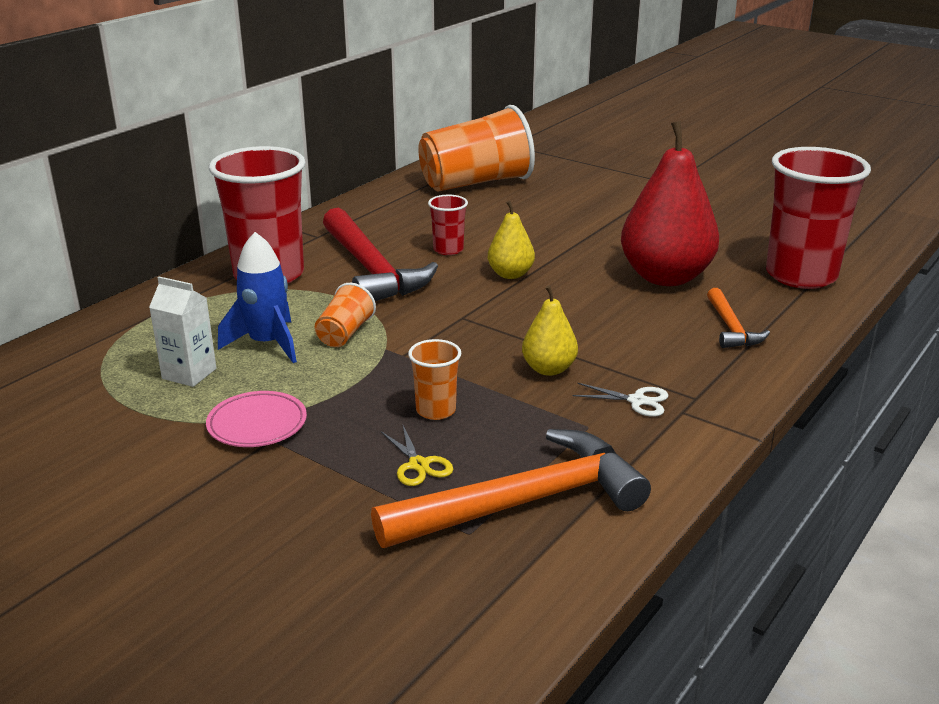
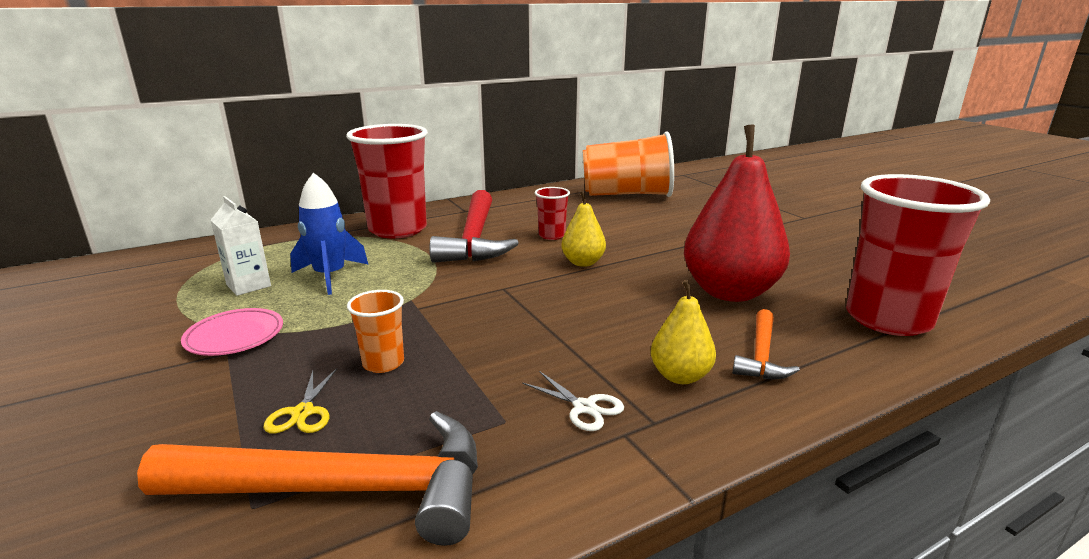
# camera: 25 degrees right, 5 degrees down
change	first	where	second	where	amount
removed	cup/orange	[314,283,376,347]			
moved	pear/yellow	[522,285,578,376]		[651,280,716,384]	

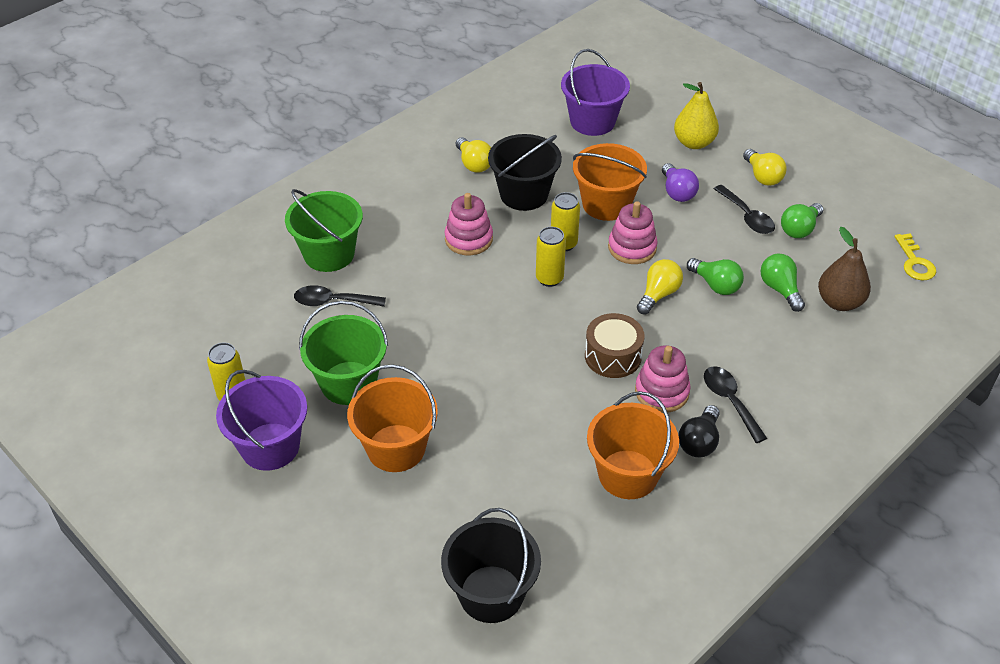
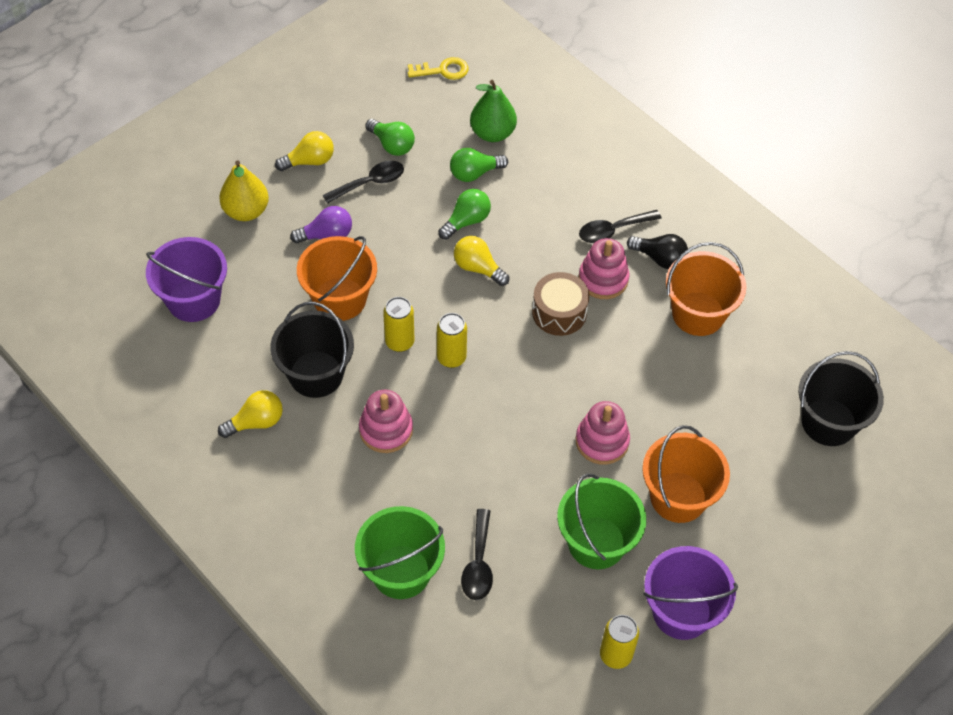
# camera: 90 degrees left, 10 degrees up
change	first	where	second	where	amount
moved	stacking toy/pink	[608,201,658,264]		[576,401,630,465]	
recoloured	pear/brown	[818,227,871,311]	pear/green	[470,80,517,142]	

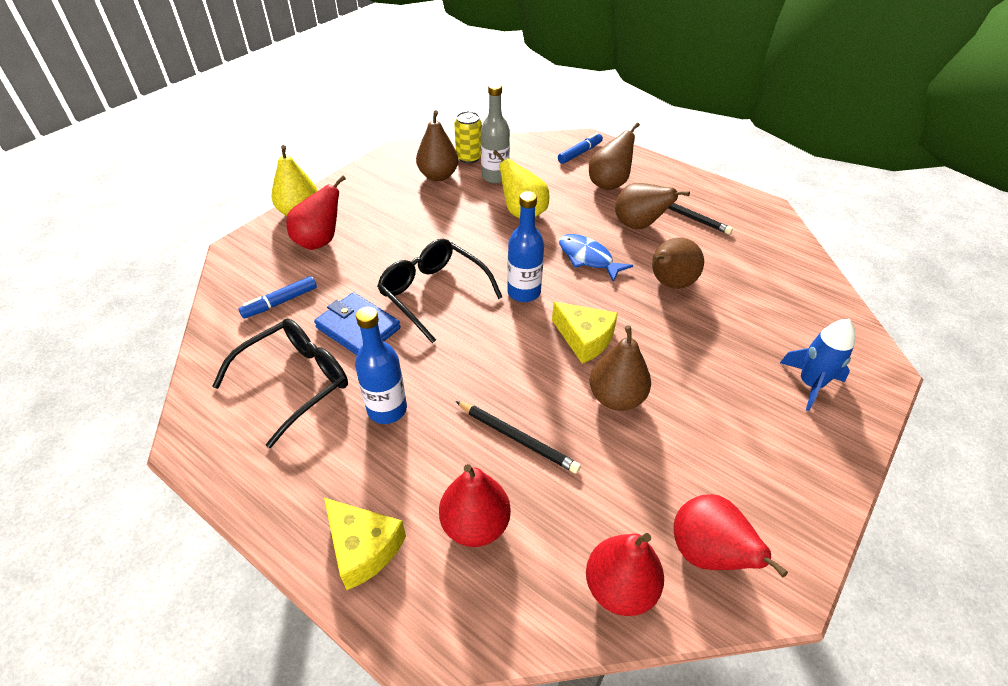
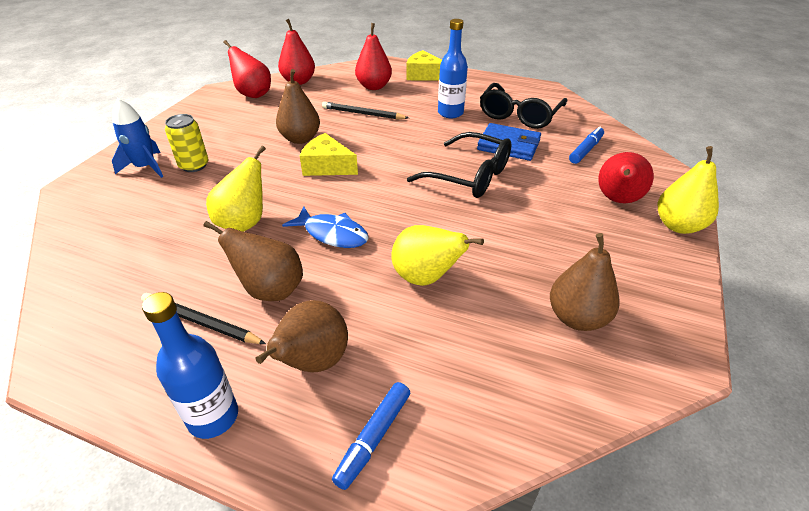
# camera: 165 degrees right, 5 degrees down
change	first	where	second	where	amount
removed	bottle/grey	[481,83,510,183]			
moved	can/yellow	[454,111,482,163]		[165,114,209,172]	
moved	bottle/blue	[507,191,544,302]		[142,292,238,439]	
recoloured	pear/brown	[652,237,704,289]	pear/yellow	[206,146,266,232]	

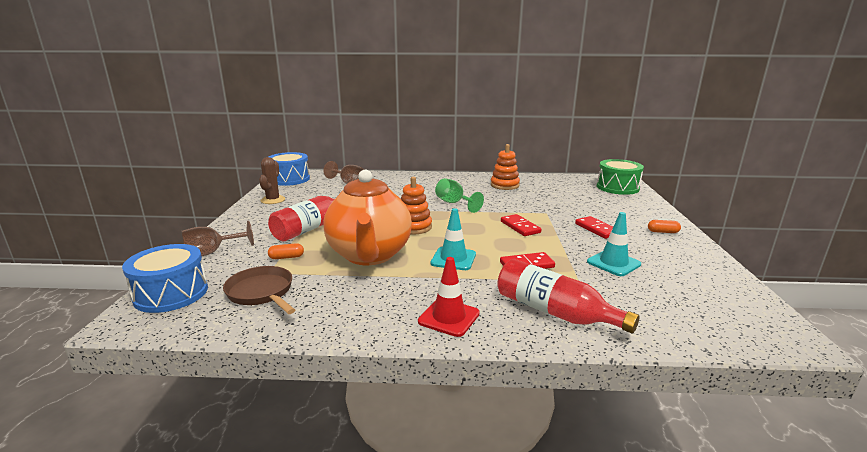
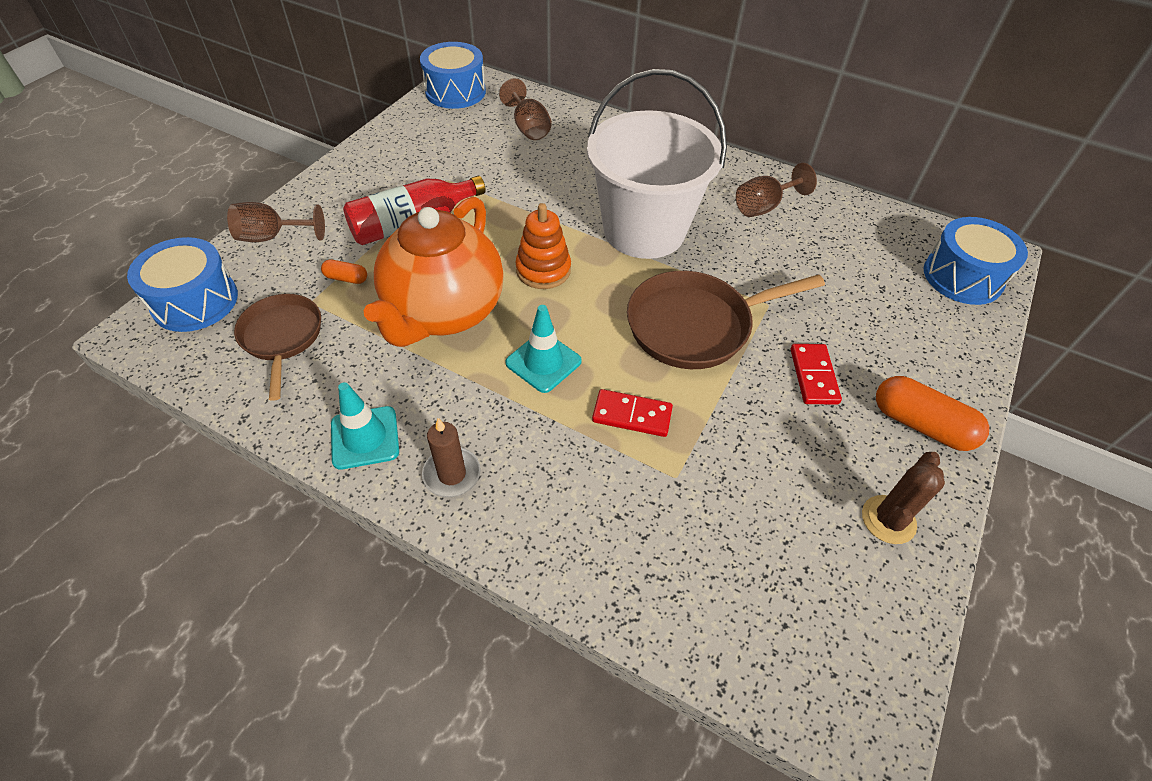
# camera: 25 degrees right, 30 degrees up
change	first	where	second	where	amount
replaced	stacking toy/orange	[491,144,520,190]	goblet/brown	[736,163,817,217]	
moved	cactus/brown	[259,157,285,204]		[862,452,945,544]	
recoloured	drum/green	[597,159,644,195]	drum/blue	[923,217,1028,305]	
replaced	goblet/green	[435,178,484,213]	bucket/white	[587,69,727,259]	
moved	traffic cone/turquoise	[587,212,641,276]		[331,382,399,470]	
replaced	domino/red	[501,214,542,236]	pan/brown	[627,271,825,369]	
resized	capsule/orange	[648,220,681,233]		[876,376,989,451]	x1.97
replaced	traffic cone/red	[418,257,480,337]	candle/brown	[422,418,481,497]	
removed	bottle/red	[497,259,640,333]			

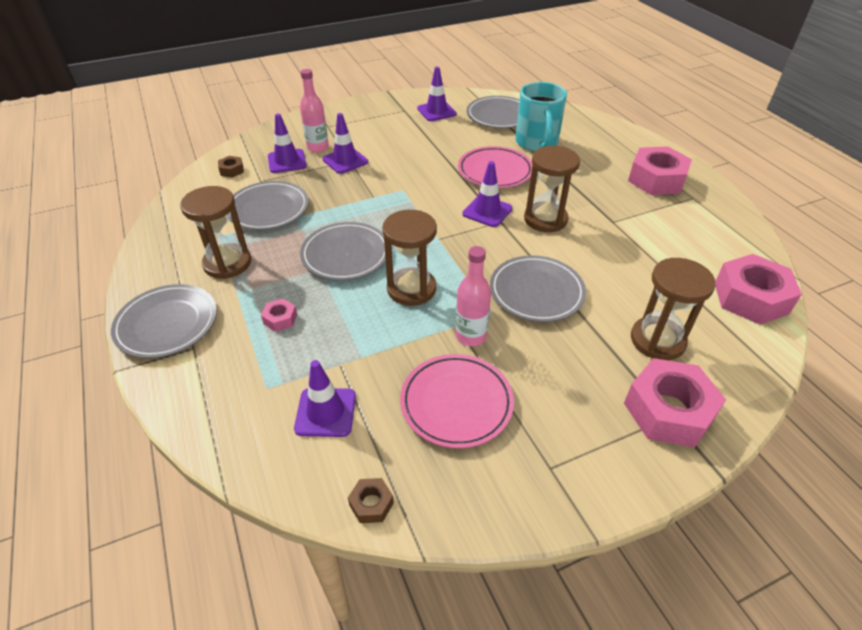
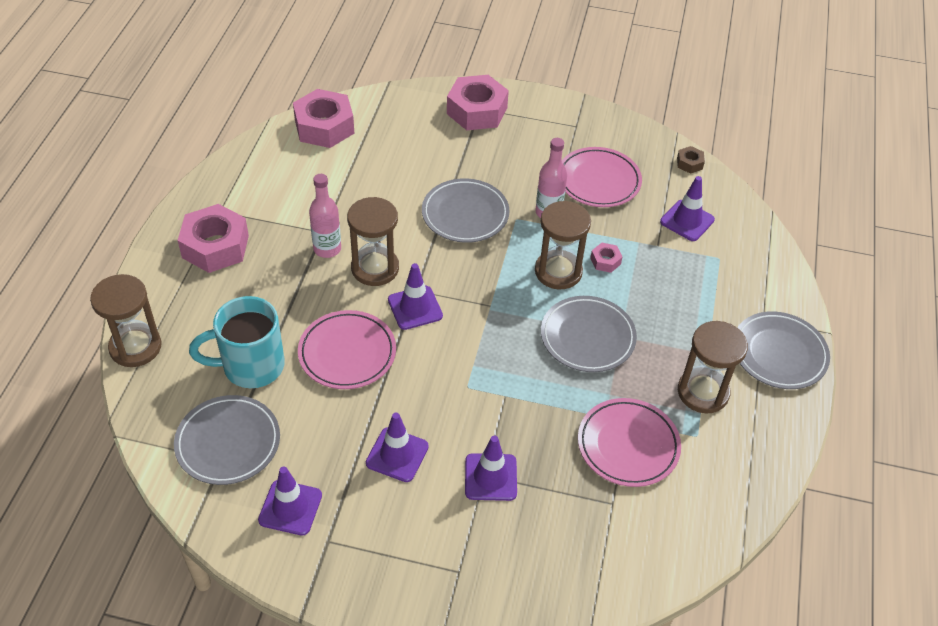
# camera: 145 degrees left, 5 degrees up
change	first	where	second	where	amount
moved	bottle/pink	[300,69,329,152]		[309,174,341,258]	
turned	mug/turquoise	[515,82,567,151]		[189,296,285,388]	135 degrees counterclockwise
moved	traffic cone/purple	[268,114,307,173]		[366,413,429,482]	
removed	nut/brown	[218,156,244,178]			
recoloured	plate/grey	[229,181,309,230]	plate/pink	[578,398,681,487]	
moved	hourglass/brown	[631,258,716,360]		[90,274,161,367]	
moved	nut/pink	[261,299,297,332]		[590,243,622,273]	

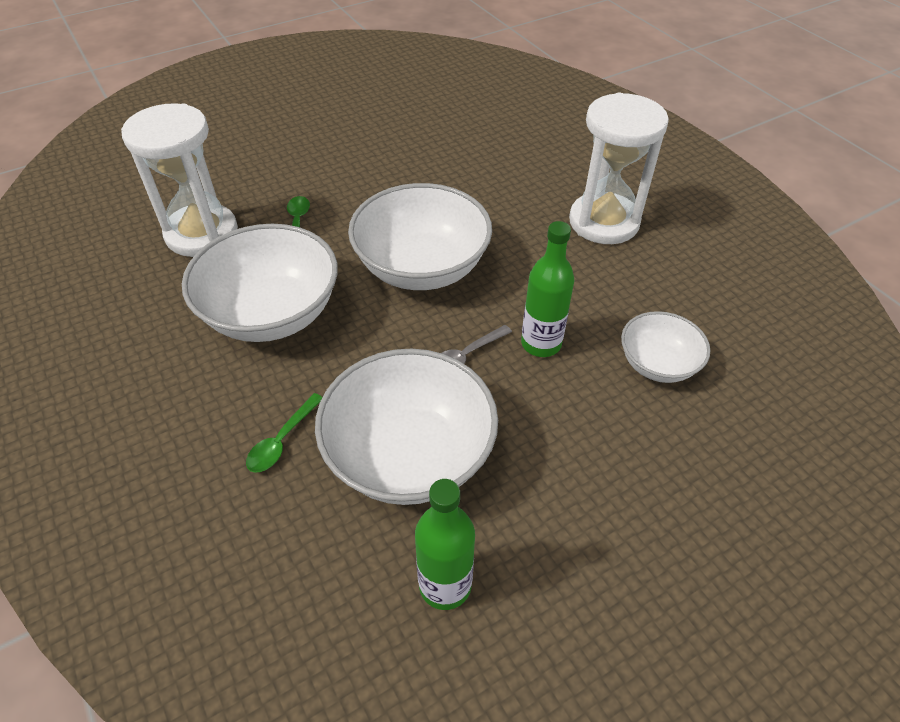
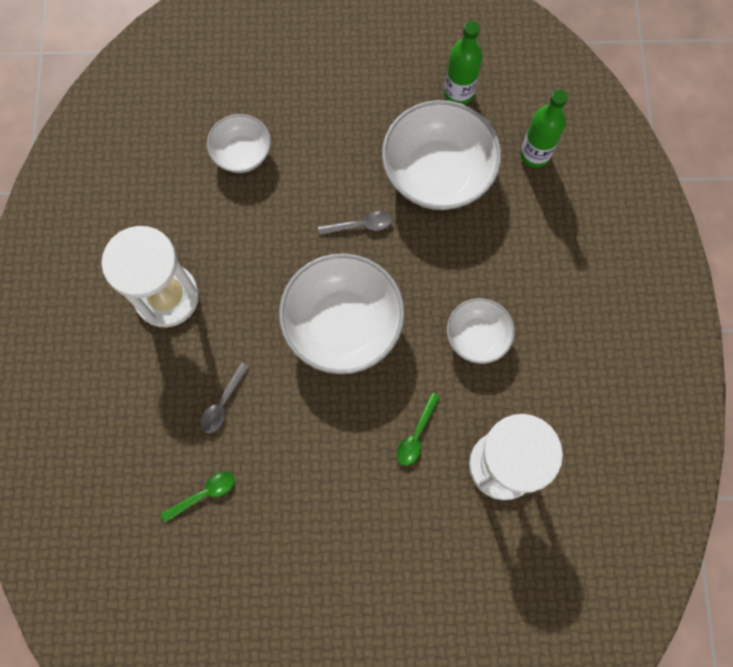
# camera: 150 degrees left, 25 degrees up
change	first	where	second	where	amount
moved	bottle/green	[521,221,574,357]		[520,90,568,168]	
resized	bowl/white	[182,224,338,342]		[447,298,515,364]	x0.55
moved	spoon/green	[246,393,322,473]		[161,471,235,523]	
added			spoon/grey	[200,362,249,433]	

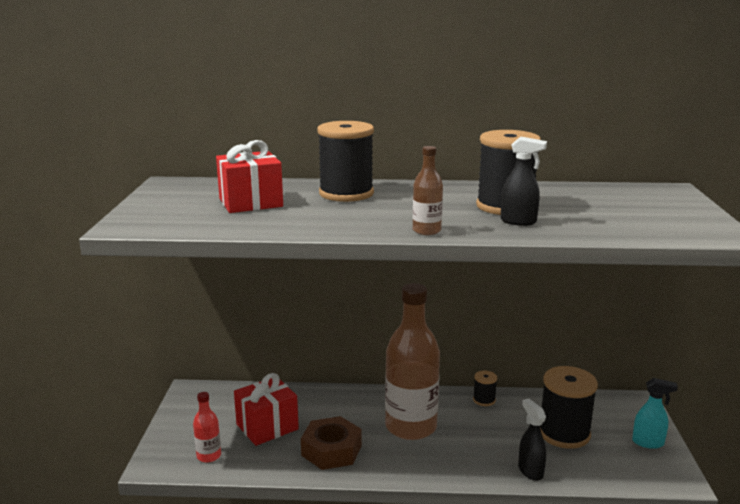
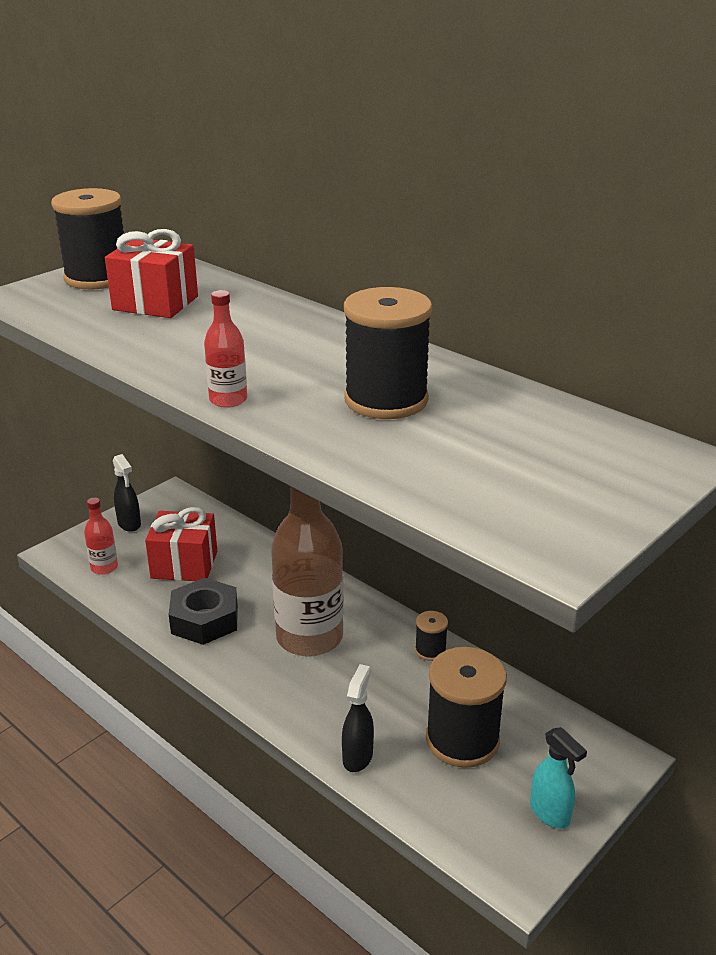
# camera: 40 degrees right, 10 degrees up
change	first	where	second	where	amount
moved	spool/black	[317,121,374,202]		[51,188,124,289]	
moved	spray bottle/black	[501,137,547,226]		[113,454,141,532]	
recoloured	bottle/brown	[413,146,443,235]	bottle/red	[204,290,247,408]	
recoloured	nut/brown	[301,416,362,470]	nut/black	[169,578,238,645]	

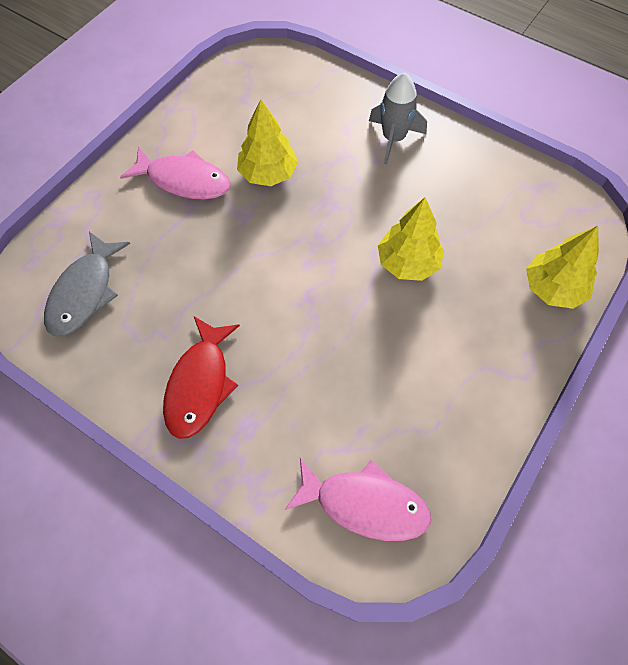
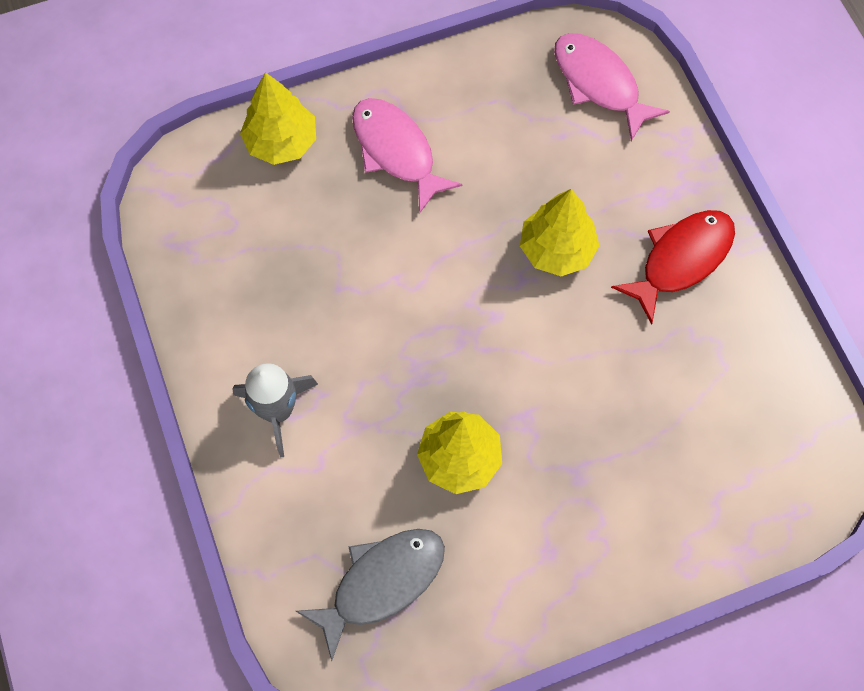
# camera: 145 degrees left, 5 degrees up
change	first	where	second	where	amount
moved	fish/pink	[120,146,231,200]		[352,98,463,214]	
moved	tree/yellow	[378,197,444,281]		[520,189,600,276]	
moved	fish/grey	[44,232,130,336]		[296,529,445,661]	

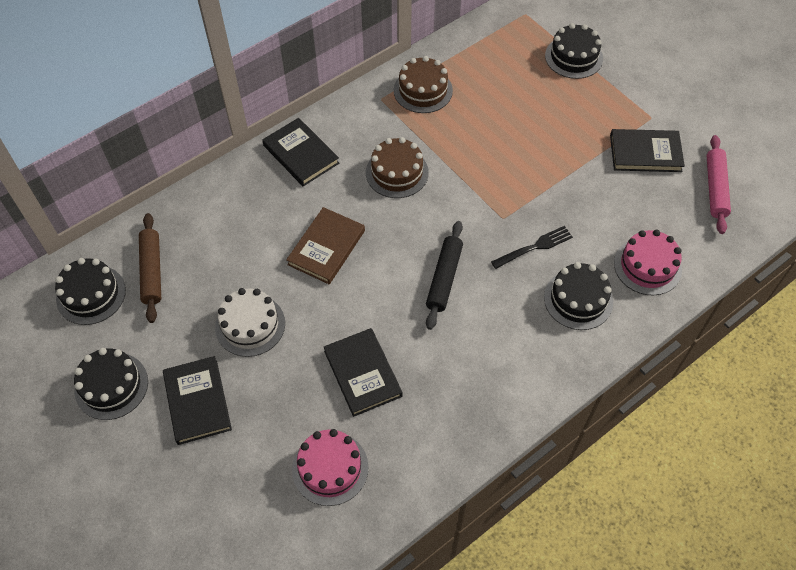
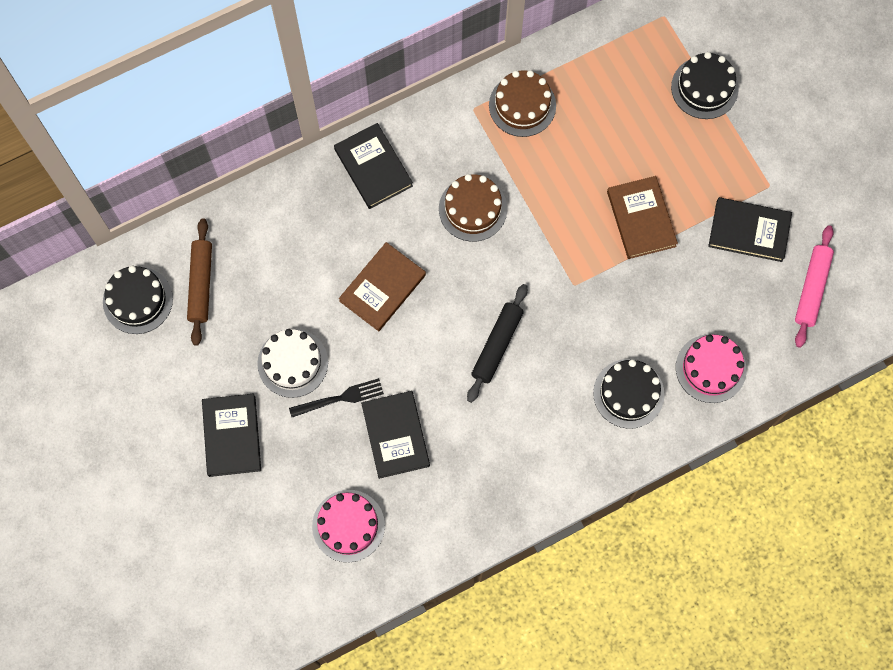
# camera: 10 degrees right, 15 degrees up
change	first	where	second	where	amount
moved	fork/black	[491,226,573,269]		[289,378,384,417]	
removed	cake/black	[74,348,148,420]			
added			book/brown	[607,176,678,259]	

